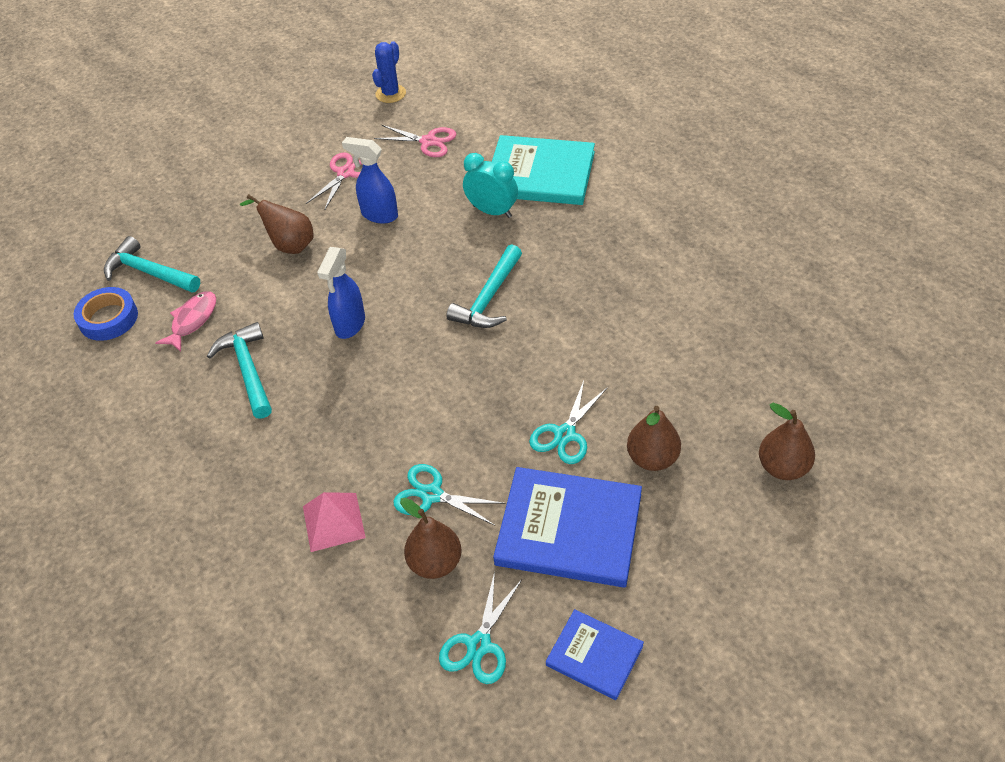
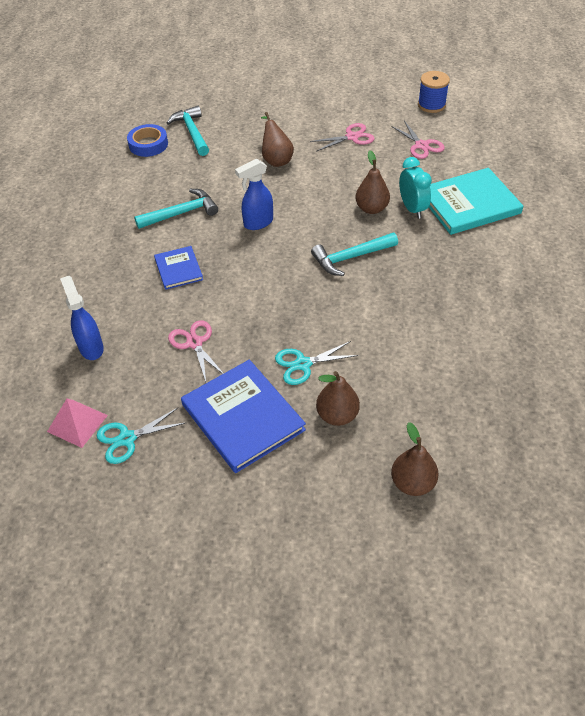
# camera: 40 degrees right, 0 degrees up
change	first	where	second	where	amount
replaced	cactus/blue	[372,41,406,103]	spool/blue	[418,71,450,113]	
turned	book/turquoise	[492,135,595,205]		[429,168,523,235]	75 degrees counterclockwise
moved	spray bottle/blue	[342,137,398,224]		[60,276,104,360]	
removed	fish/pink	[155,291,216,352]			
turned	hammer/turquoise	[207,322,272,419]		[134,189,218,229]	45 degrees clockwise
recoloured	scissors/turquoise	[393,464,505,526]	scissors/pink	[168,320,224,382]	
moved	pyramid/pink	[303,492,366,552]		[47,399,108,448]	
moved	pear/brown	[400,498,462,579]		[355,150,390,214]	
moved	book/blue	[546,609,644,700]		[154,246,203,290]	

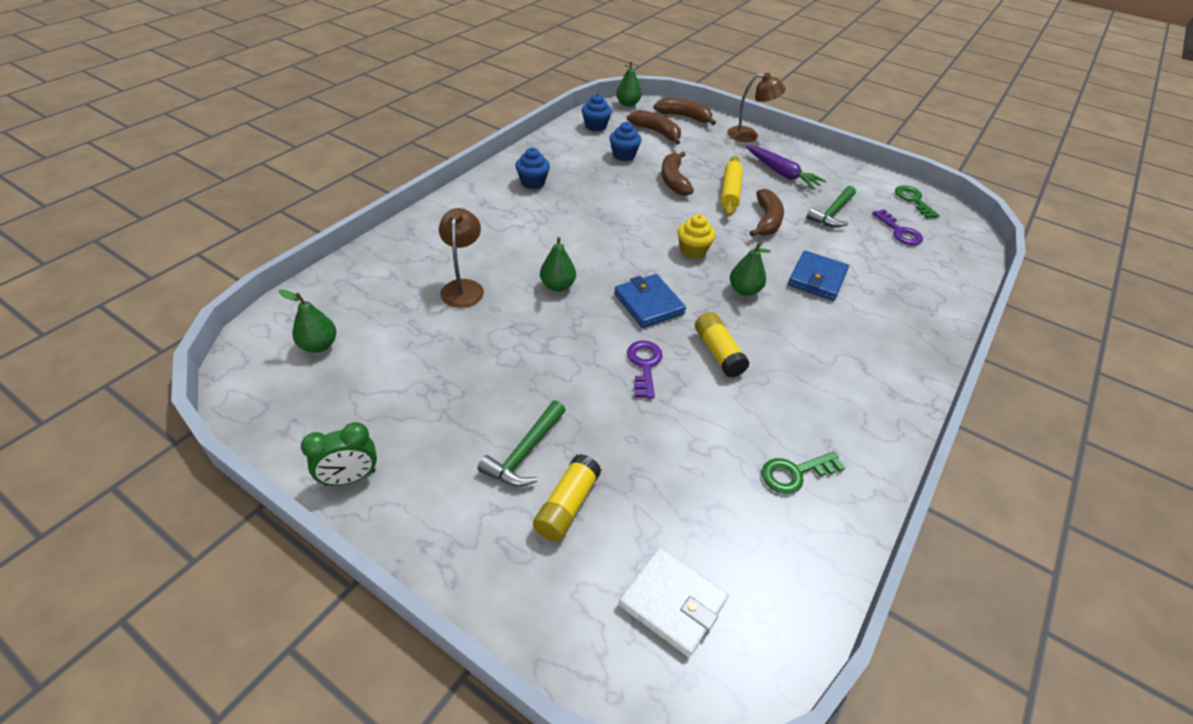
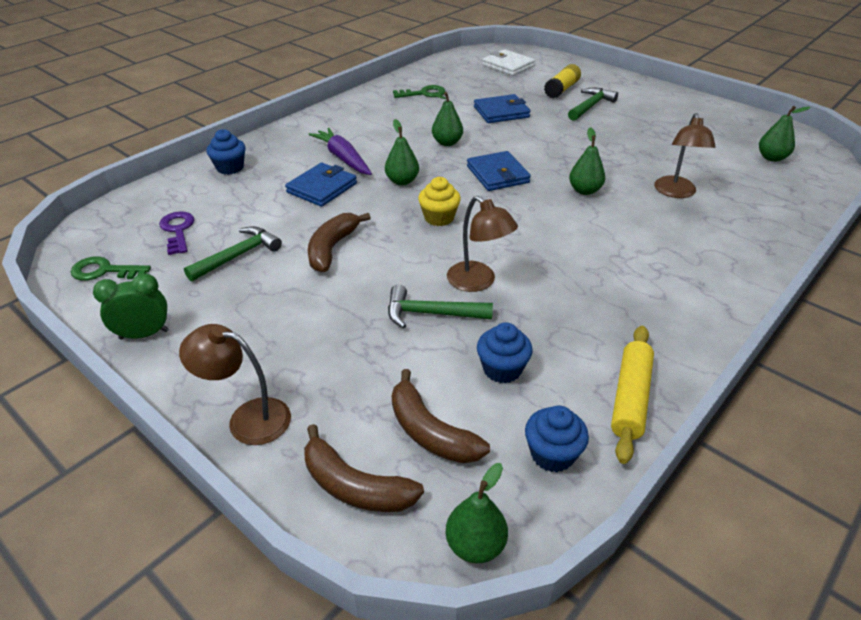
# camera: 170 degrees left, 5 degrees down
change	first	where	second	where	amount
moved	carrot/purple	[745,145,826,189]		[308,128,372,175]	
moved	cupcake/blue	[515,148,550,189]		[206,129,246,175]	
replaced	banana/brown	[661,151,694,196]	hammer/green	[388,285,493,329]	
moved	rolling pin/yellow	[721,156,743,217]		[611,326,654,464]	
turned	key/green	[895,185,940,219]		[71,256,151,281]	105 degrees clockwise
replaced	glue stick/yellow	[695,312,750,378]	pear/green	[432,92,463,146]	
removed	key/purple	[627,341,662,399]			
moved	clock/green	[301,422,377,486]		[93,273,168,340]	
added			wallet/blue	[474,94,531,123]	
added			lamp/brown	[447,196,518,292]	

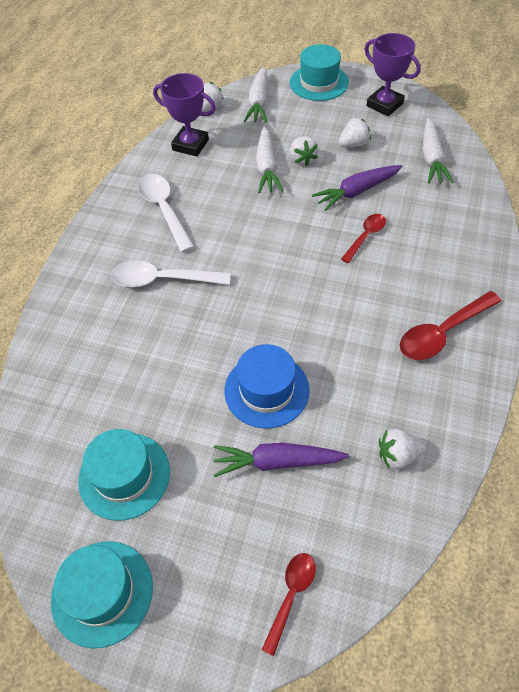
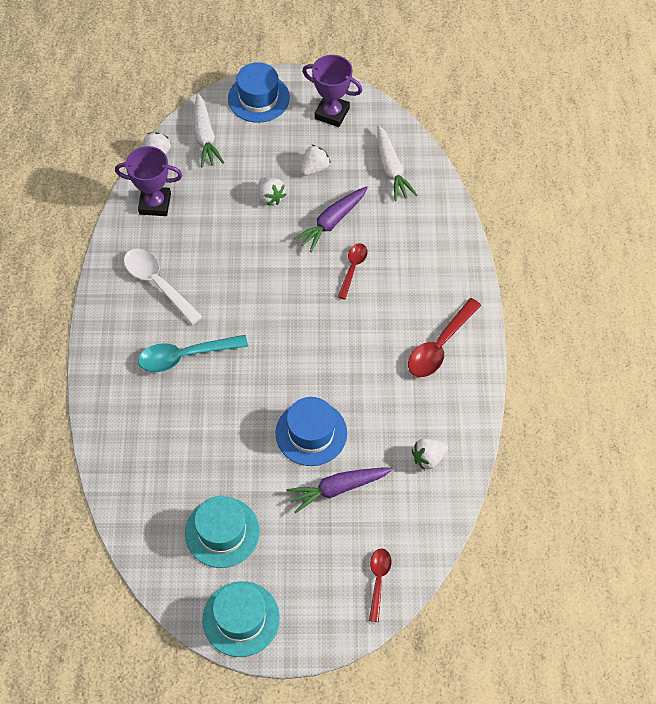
# camera: 20 degrees left, 5 degrees up
change	first	where	second	where	amount
recoloured	hat/turquoise	[290,44,349,101]	hat/blue	[228,62,290,123]	
removed	carrot/white	[256,126,284,194]			
recoloured	spoon/white	[110,260,231,287]	spoon/turquoise	[138,335,248,372]	

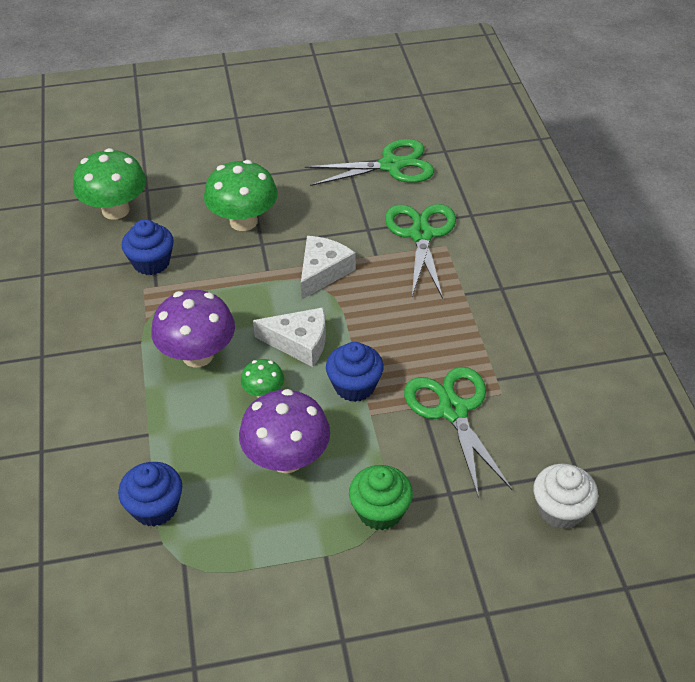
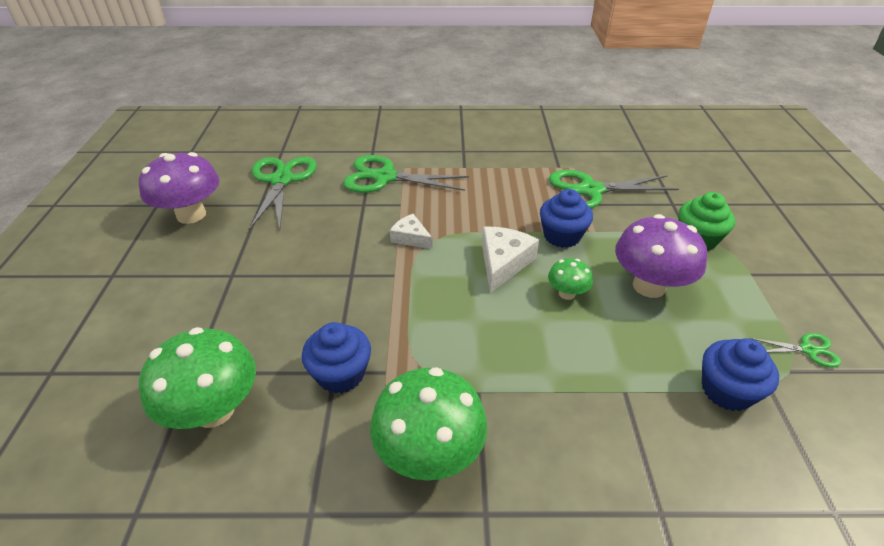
# camera: 80 degrees left, 5 degrees down
change	first	where	second	where	amount
moved	mushroom/green	[204,160,278,231]		[370,367,488,481]	
resized	cheese/white	[301,236,356,299]		[390,214,433,249]	x0.64
moved	mushroom/purple	[151,290,235,367]		[139,152,220,224]	
removed	cupcake/white	[533,464,598,529]			
added			scissors/green	[750,333,841,368]	

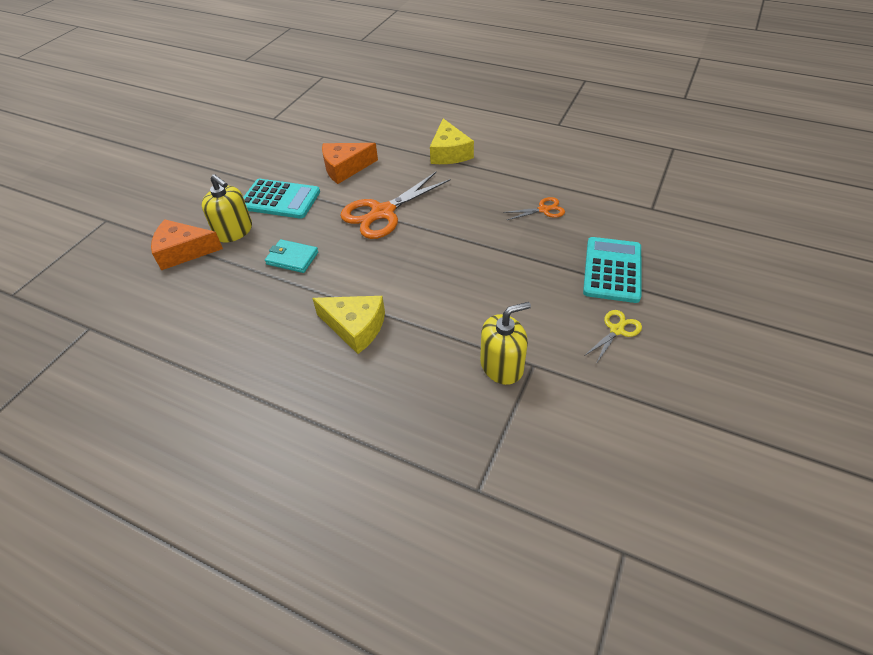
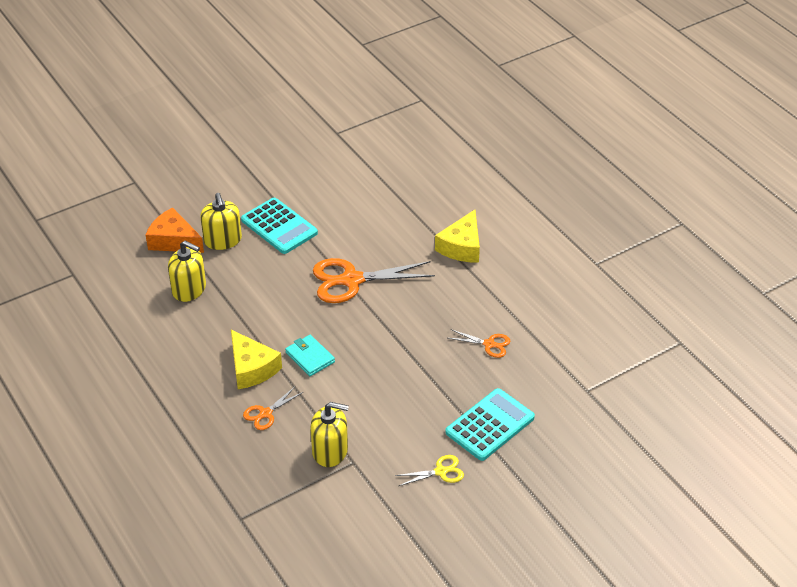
# camera: 30 degrees right, 5 degrees down
change	first	where	second	where	amount
removed	cheese/orange	[322,143,378,184]			
moved	wallet/turquoise	[265,239,318,273]		[285,335,335,376]	
added			soap dispenser/yellow	[168,241,206,302]	
added			scissors/orange	[243,387,303,430]	

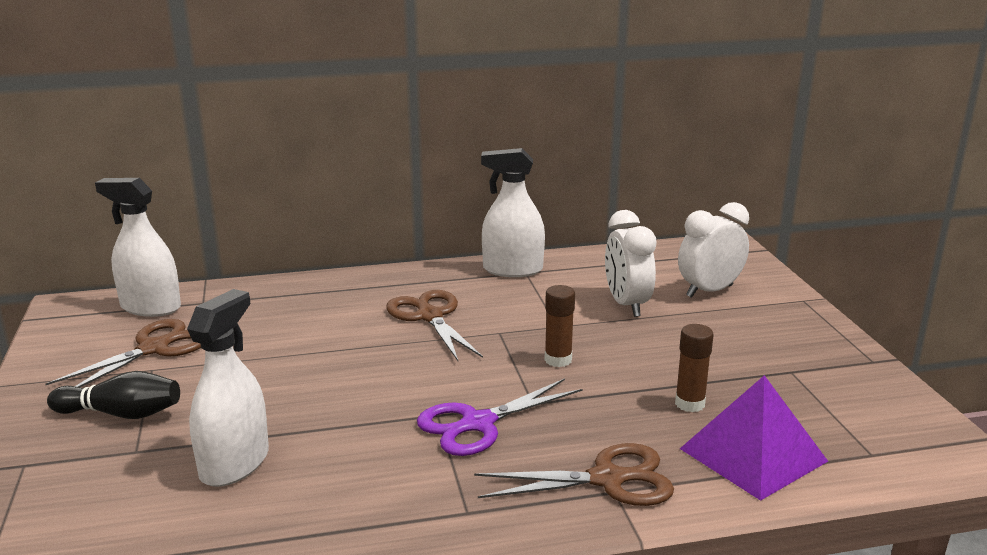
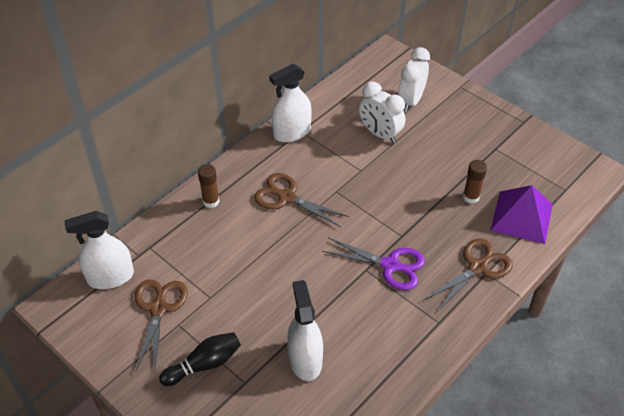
# camera: 35 degrees left, 25 degrees up
change	first	where	second	where	amount
moved	glue stick/brown	[545,285,575,367]		[198,164,219,208]	
turned	scissors/purple	[417,378,582,456]		[322,238,425,290]	90 degrees counterclockwise

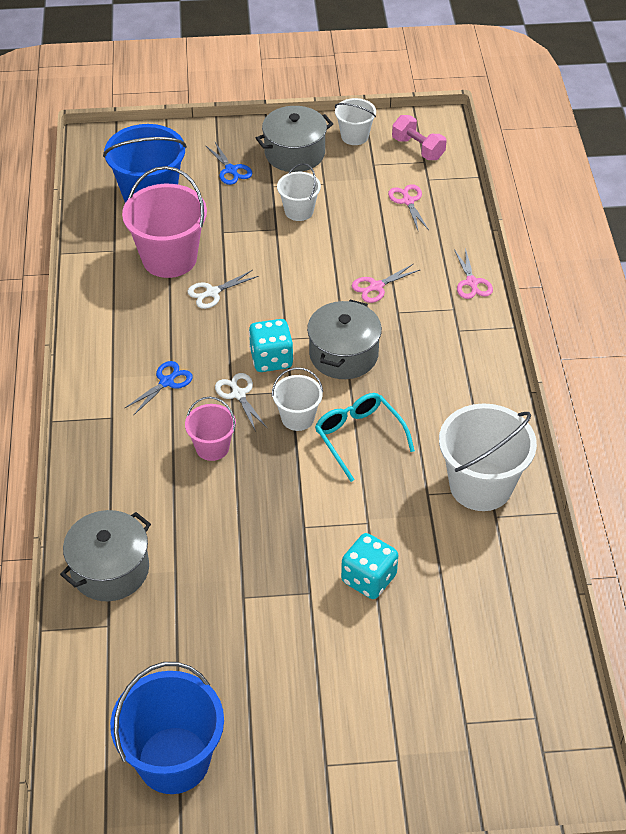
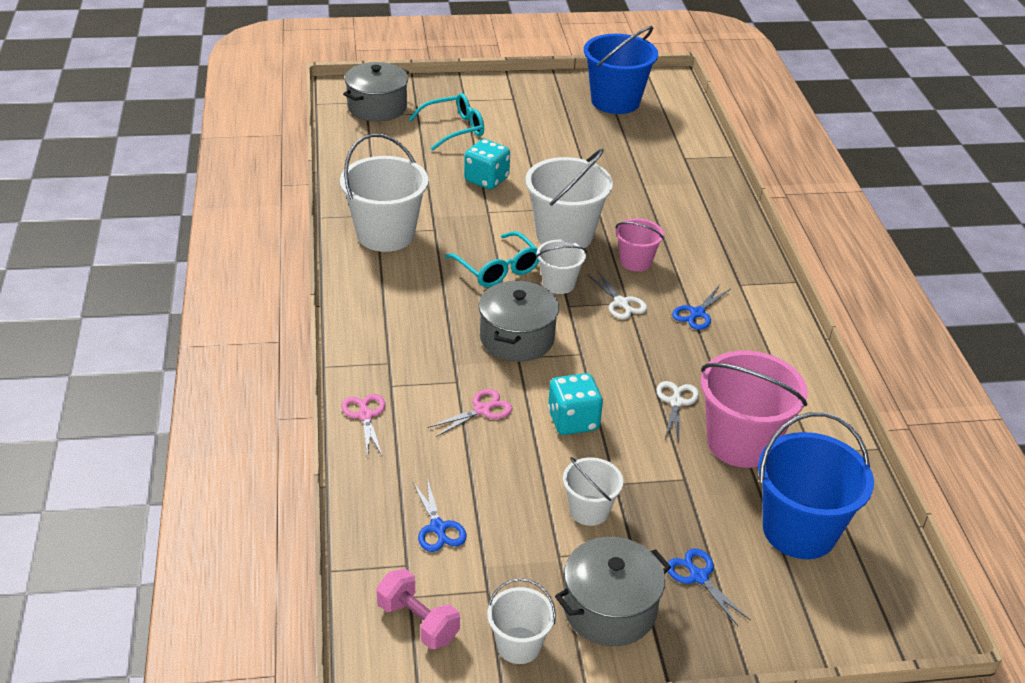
# camera: 175 degrees right, 10 degrees down
change	first	where	second	where	amount
recoloured	scissors/pink	[388,184,429,230]	scissors/blue	[413,478,467,552]	
turned	scissors/white	[187,270,259,309]		[656,381,699,442]	45 degrees counterclockwise
moved	dice/turquoise	[249,319,294,372]		[548,373,603,435]	
moved	pot/grey	[60,510,151,601]		[343,62,409,122]	
added			glasses/turquoise	[408,93,484,151]	
added			bucket/white	[525,149,613,248]	

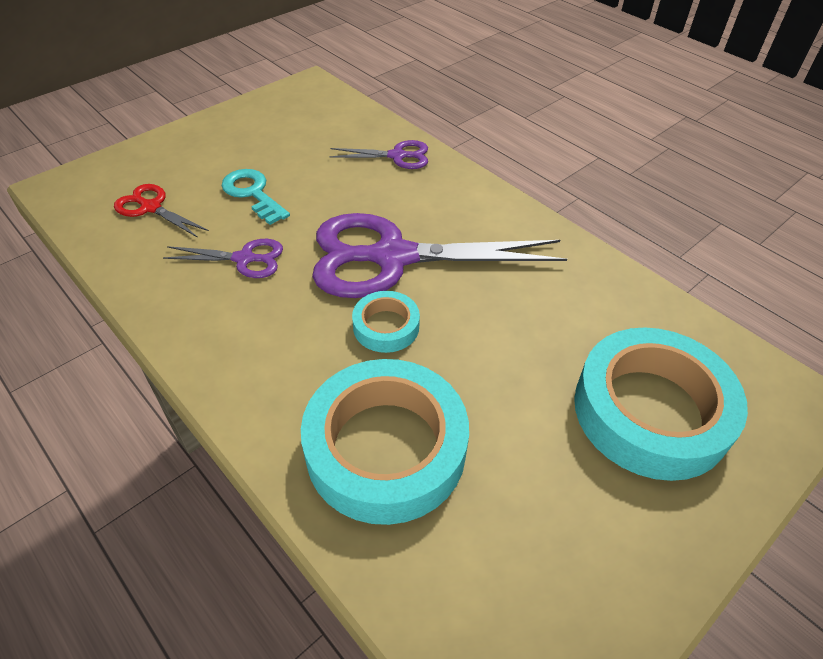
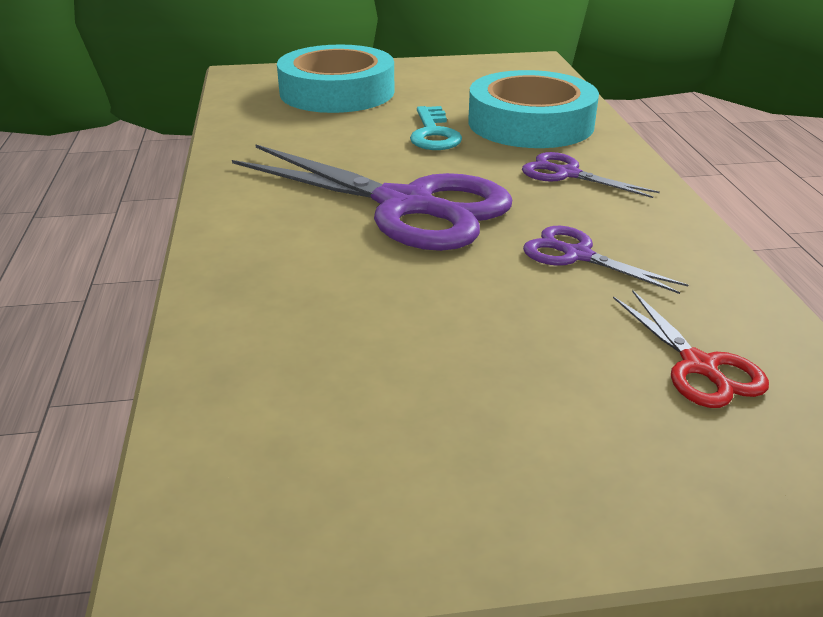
# camera: 145 degrees left, 15 degrees down
change	first	where	second	where	amount
moved	scissors/purple	[329,140,428,169]		[522,152,660,198]	
moved	key/turquoise	[221,169,290,225]		[410,106,462,150]	
removed	tape/turquoise	[352,291,420,353]			

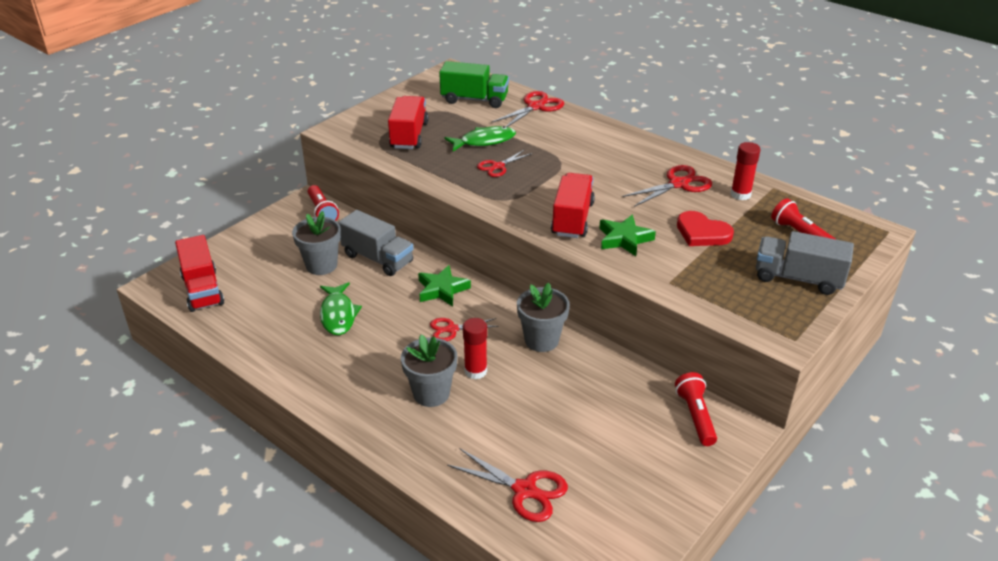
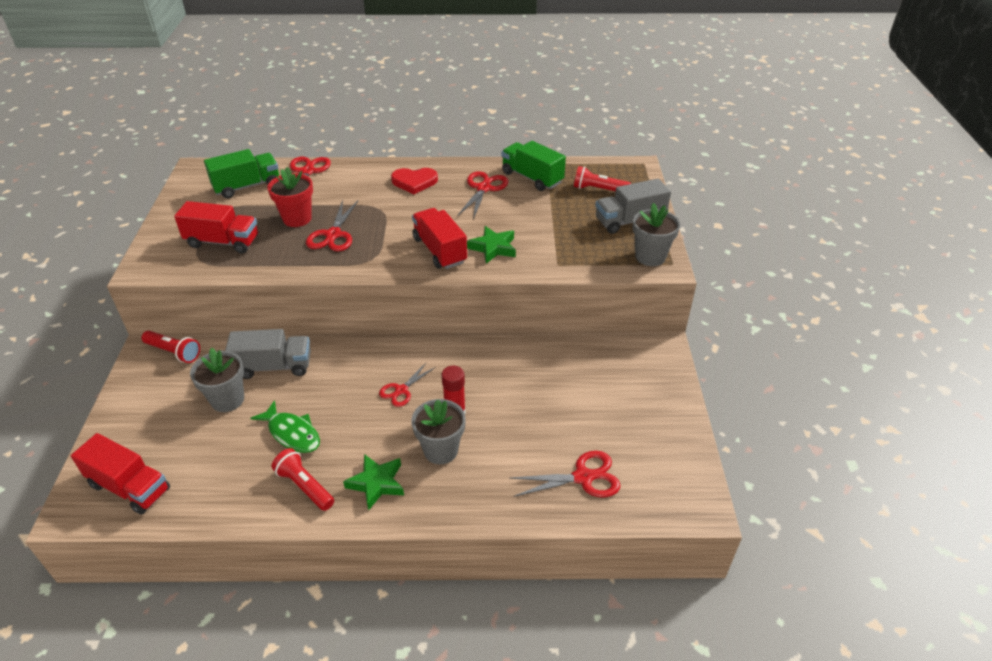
# camera: 40 degrees left, 5 degrees up
change	first	where	second	where	amount
turned	truck/red	[388,96,429,149]		[174,201,258,253]	135 degrees clockwise
replaced	fish/green	[444,126,516,151]	flower pot/red	[268,167,313,227]	
replaced	glue stick/red	[730,142,761,200]	truck/green	[502,141,566,191]	
resized	scissors/red	[477,149,533,177]		[306,200,358,251]	x1.51
moved	heart/red	[677,211,734,246]		[391,168,438,194]	
moved	star/green	[418,265,471,306]		[343,454,404,511]	
moved	flower pot/grey	[517,283,570,352]		[632,203,680,266]	
moved	flashlight/red	[675,372,717,446]		[272,448,334,511]	

